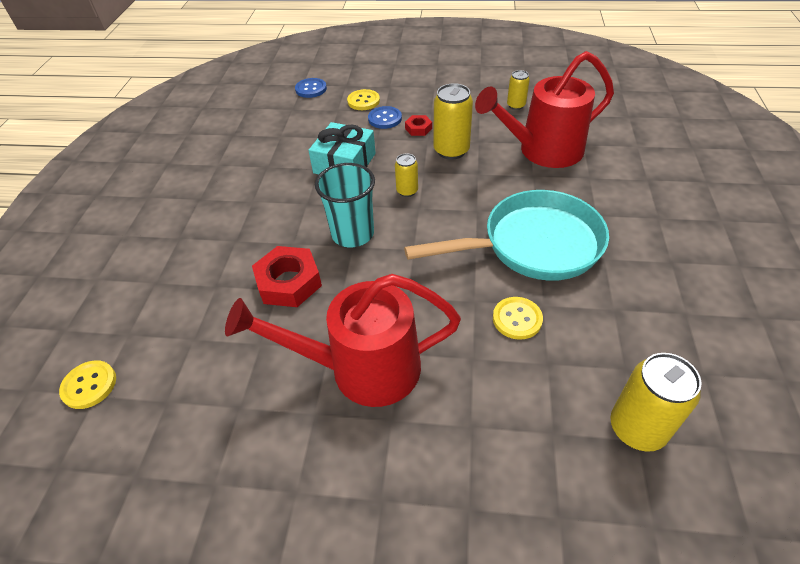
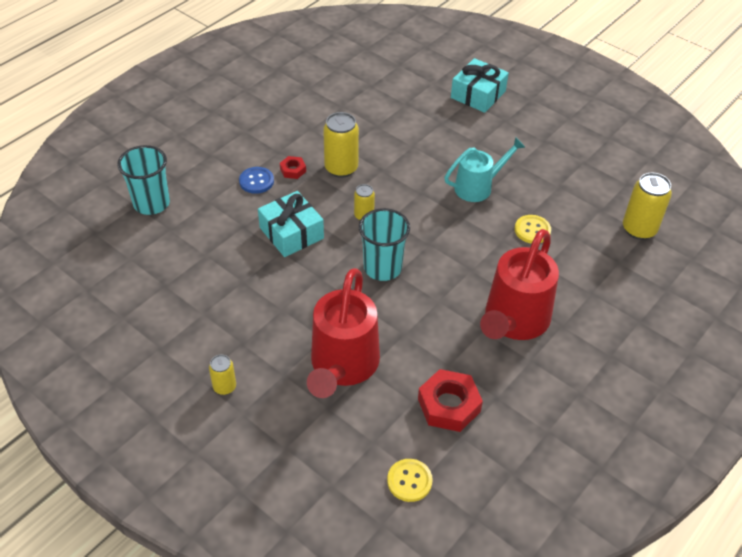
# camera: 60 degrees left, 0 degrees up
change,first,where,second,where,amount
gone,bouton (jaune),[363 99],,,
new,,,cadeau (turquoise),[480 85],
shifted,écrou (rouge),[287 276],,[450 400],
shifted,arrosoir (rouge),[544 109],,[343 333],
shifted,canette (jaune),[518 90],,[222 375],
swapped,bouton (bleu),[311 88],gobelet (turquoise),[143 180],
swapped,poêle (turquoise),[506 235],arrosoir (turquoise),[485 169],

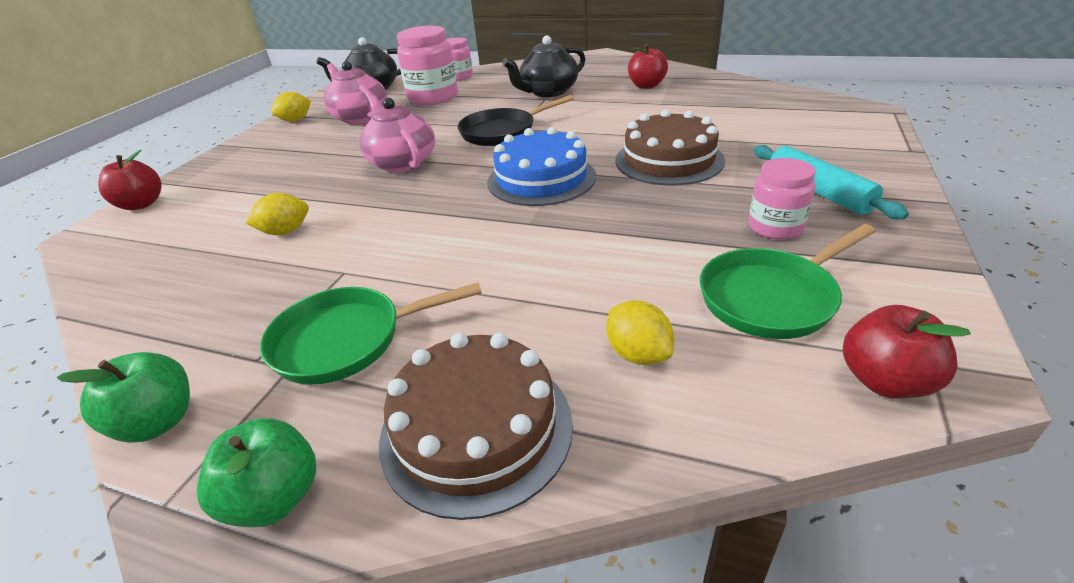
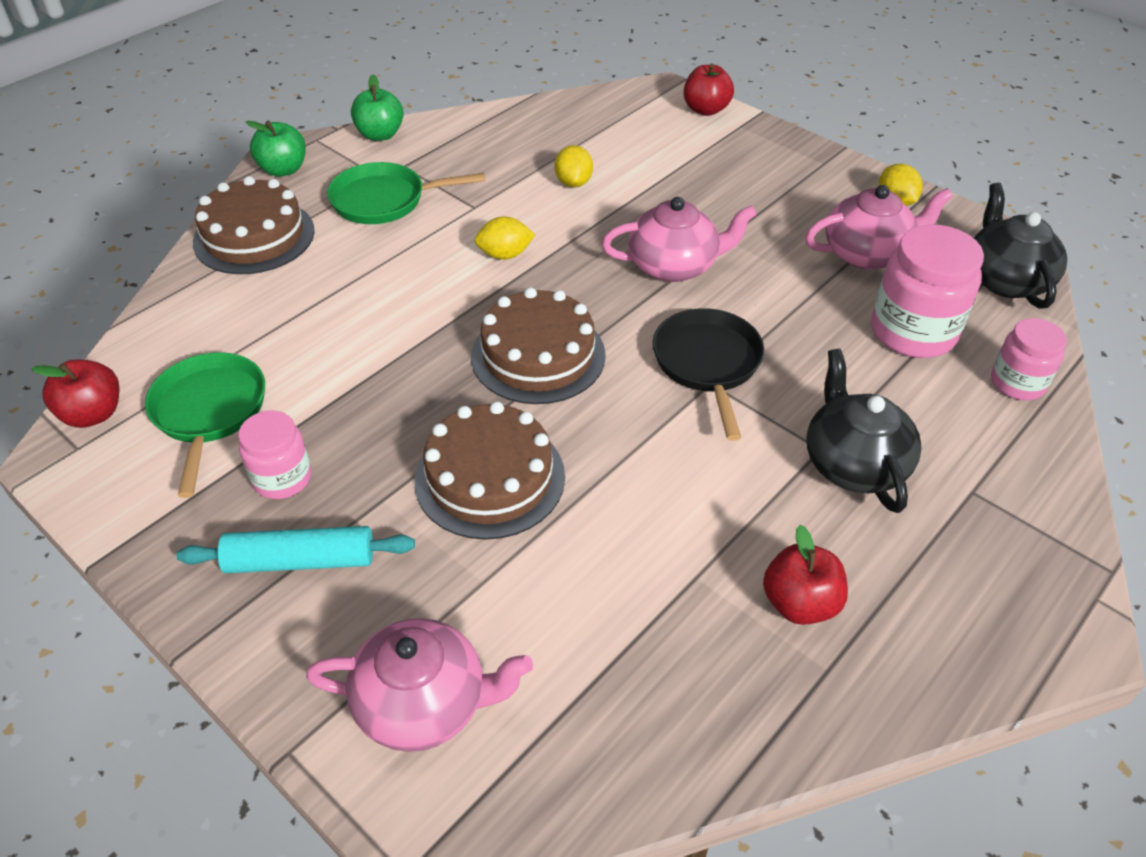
# camera: 110 degrees right, 10 degrees up
change,first,where,second,where,amount
new,,,théière (rose),[419 685],
shifted,citron (jaune),[640 332],,[505 238],
repainted,gâteau (bleu),[541 166],gâteau (marron),[538 345],
rotated,poêle (vert),[371 333],,[406 193],105 degrees counterclockwise

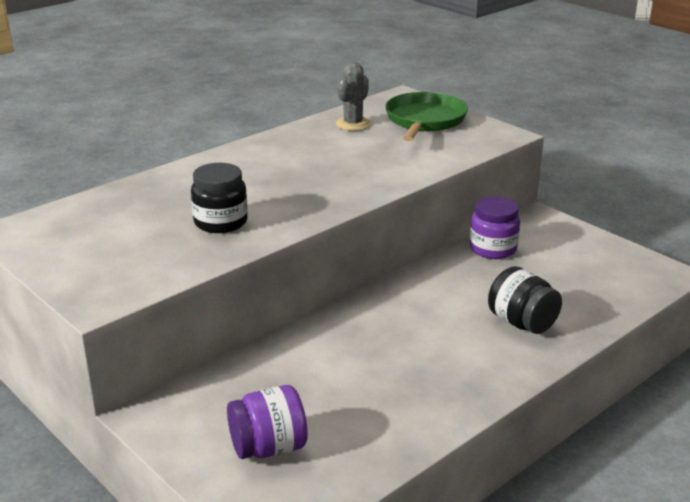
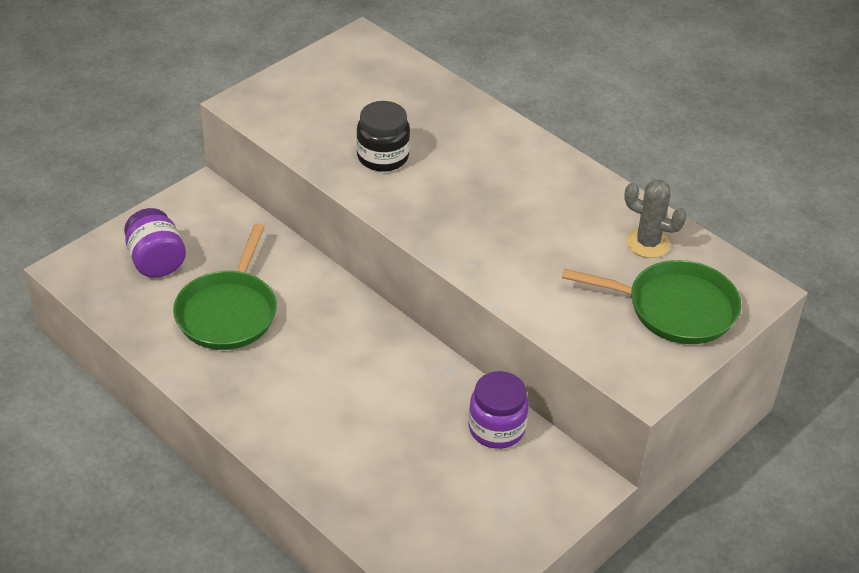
# camera: 85 degrees right, 15 degrees up
change,first,where,second,where,amount
gone,bocal (noir),[525 300],,,
new,,,poêle (vert),[225 286],

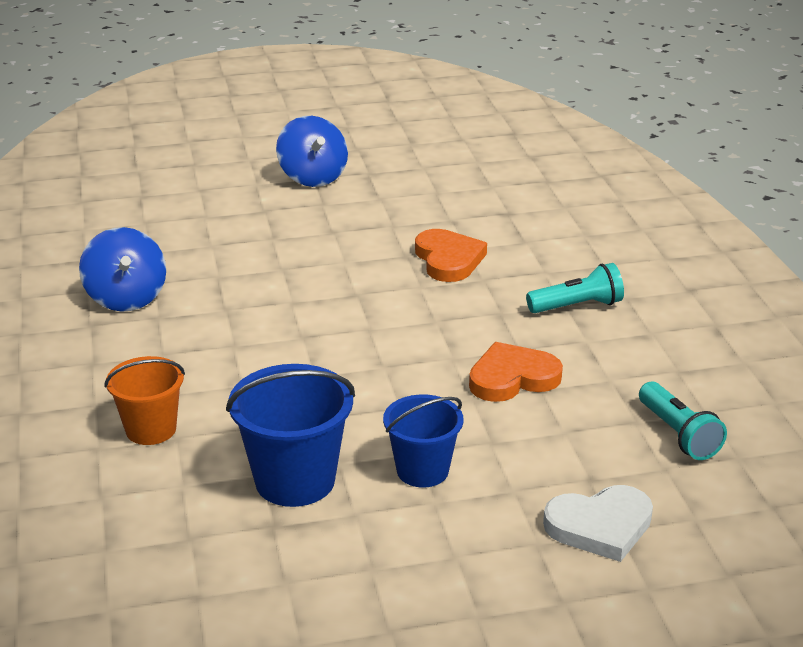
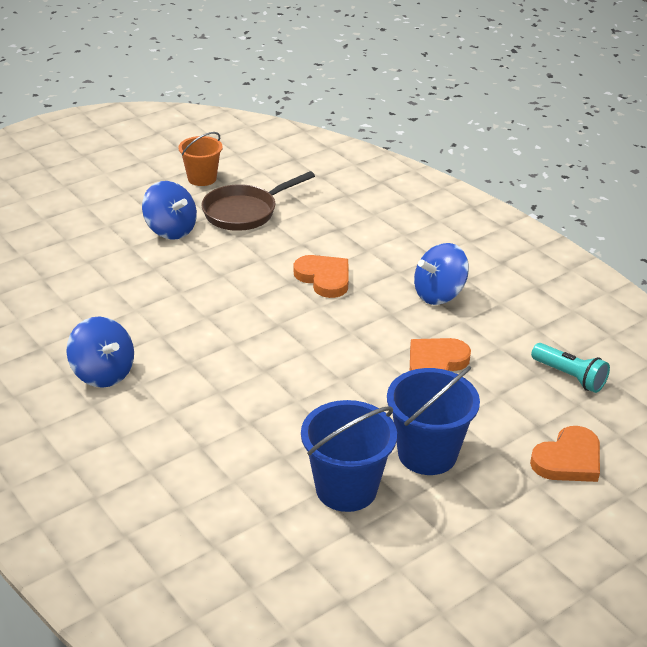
# camera: 25 degrees left, 5 degrees up
change,first,where,second,where,amount
new,,,poêle (marron),[258 201],
shifted,seau (orange),[144 400],,[200 159],
swapped,lampe de poche (turquoise),[575 288],toupie (bleu),[441 274],
repainted,cœur (blanc),[598 523],cœur (orange),[565 454],
scaled,seau (bleu),[423 440],,[433 420],x1.52

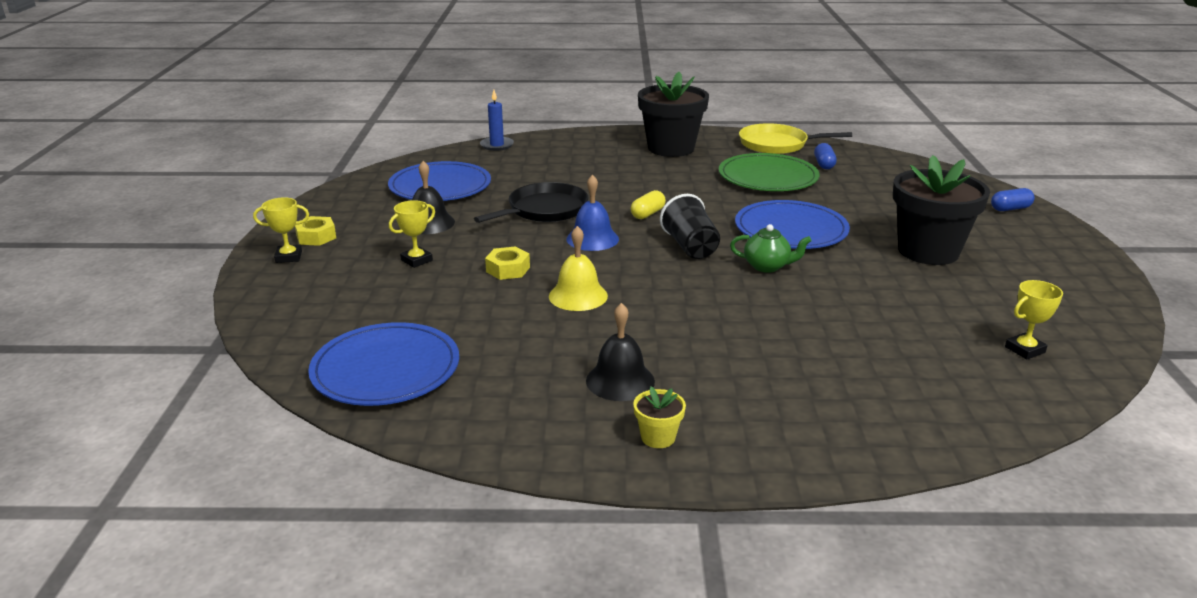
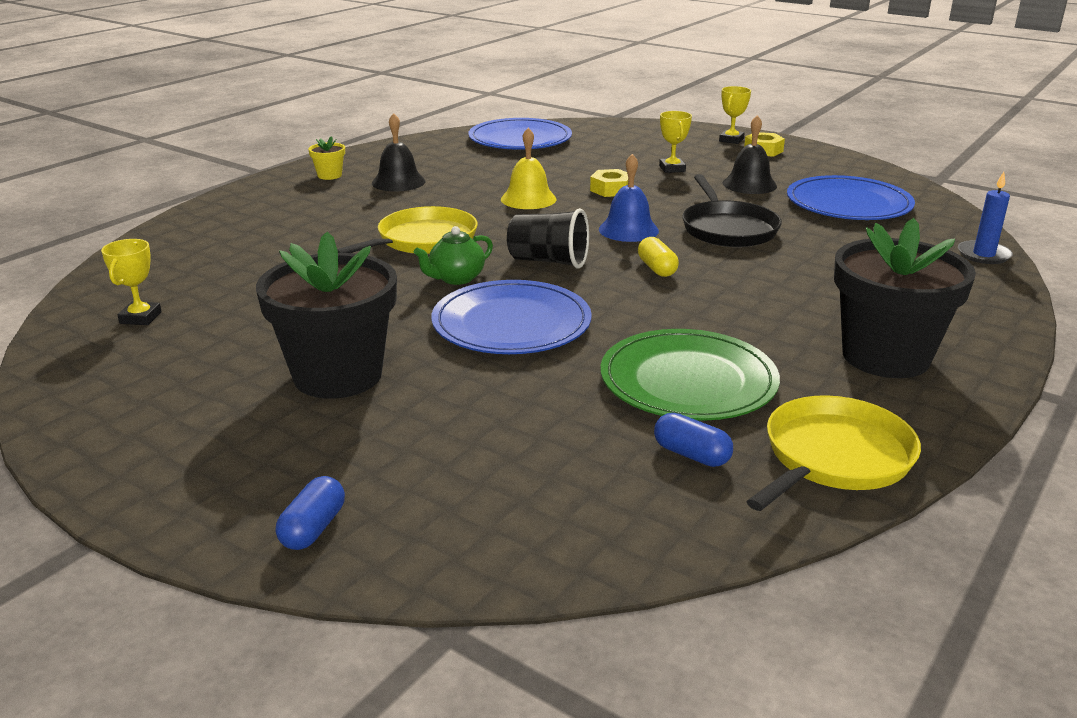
# camera: 125 degrees right, 0 degrees up
change,first,where,second,where,amount
new,,,poêle (jaune),[407 230],

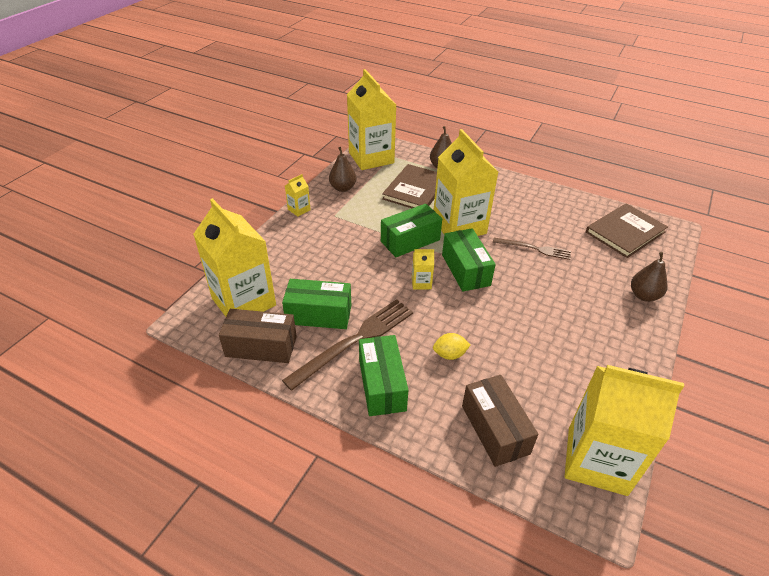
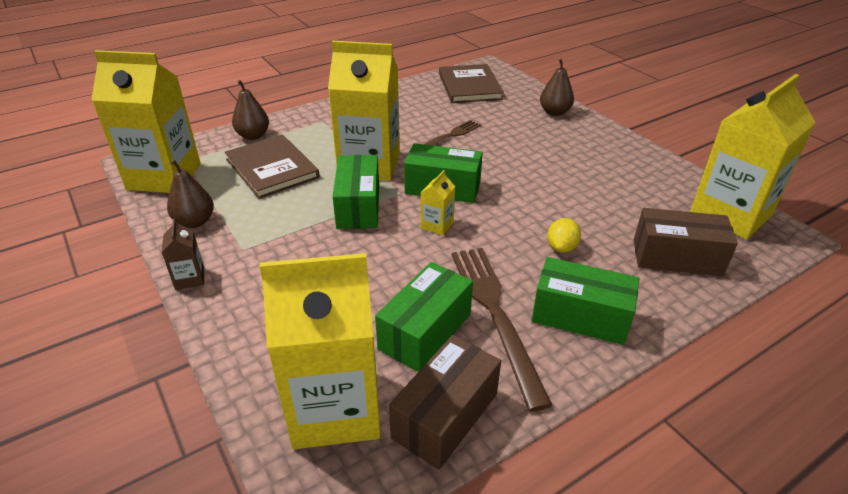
# camera: 60 degrees left, 5 degrees down
change,first,where,second,where,amount
repainted,brique de lait (jaune),[298 195],brique de lait (marron),[183 254],

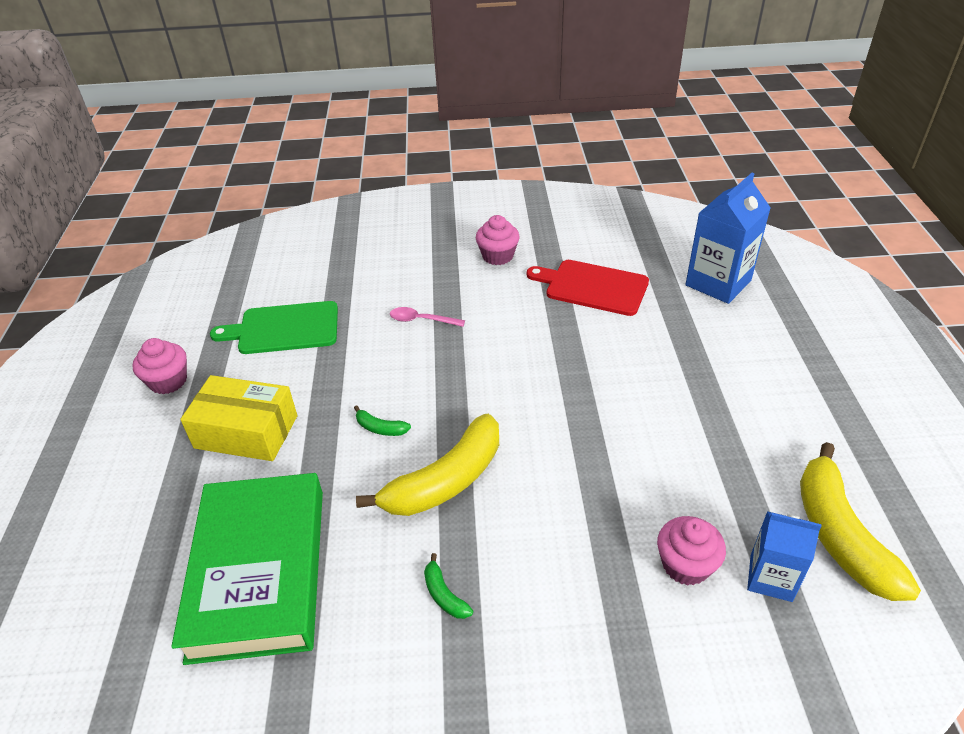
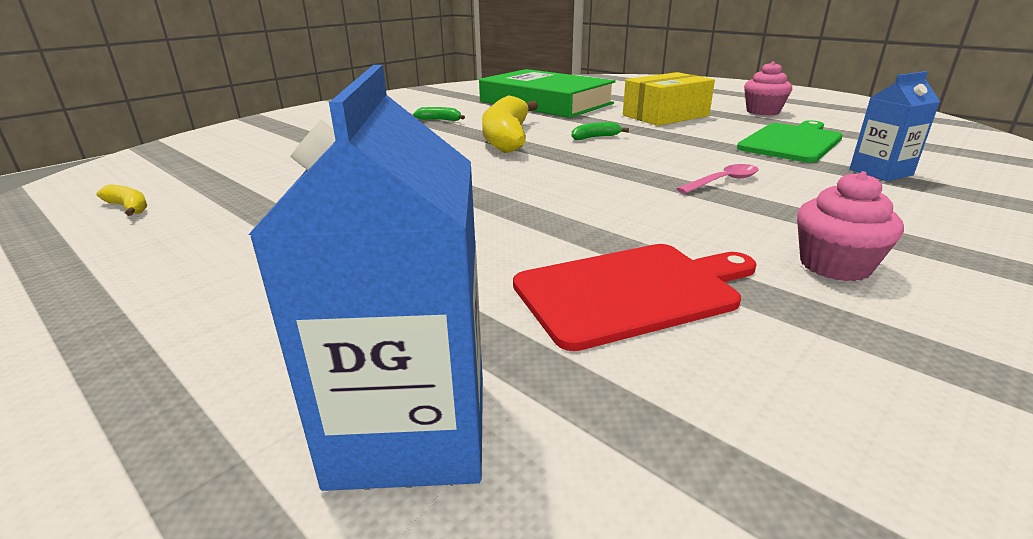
# camera: 135 degrees right, 15 degrees down
change,first,where,second,where,amount
gone,muffin (rose),[691 551],,,
shifted,brique de lait (bleu),[784 556],,[895 126],
scaled,banane (jaune),[860 521],,[121 200],x0.42

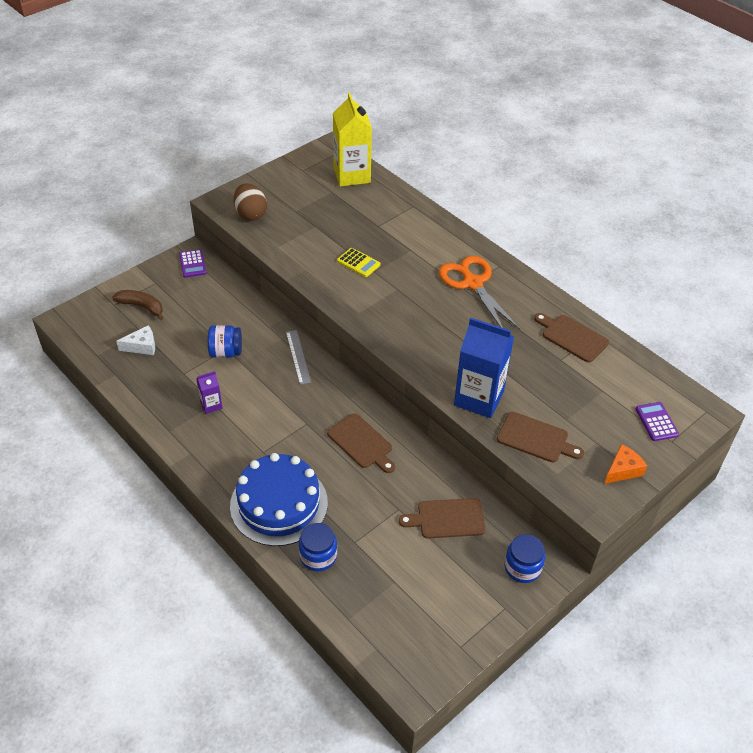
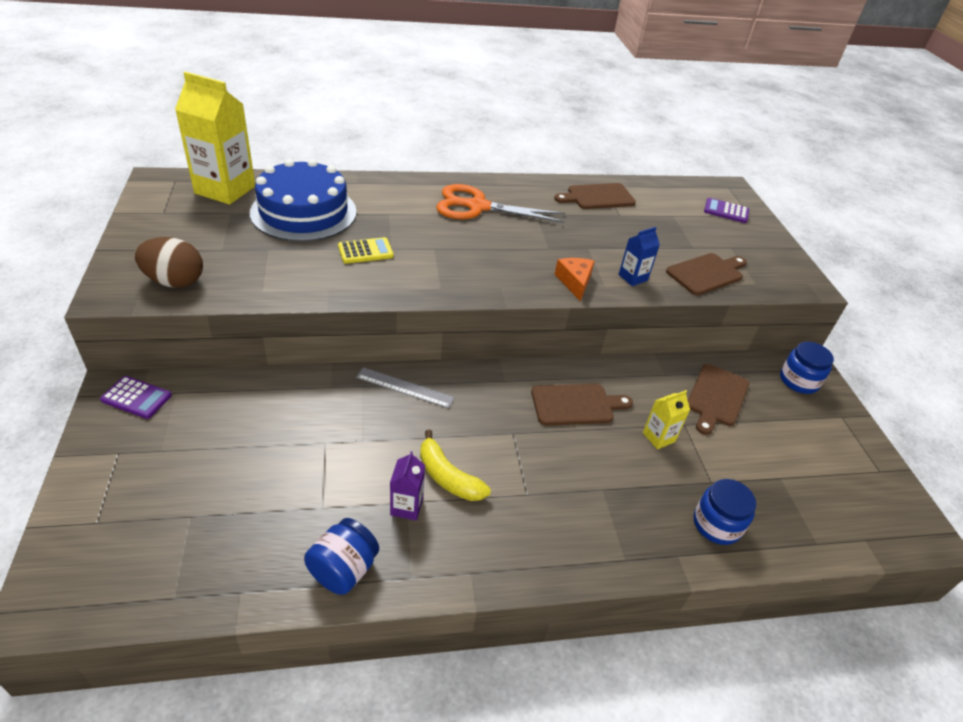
# camera: 60 degrees left, 5 degrees down
change,first,where,second,where,amount
gone,banane (marron),[137 305],,,
gone,fromage (blanc),[135 340],,,
new,,,banane (jaune),[455 465],
new,,,brique de lait (jaune),[666 419],
shifted,bocal (bleu),[225 341],,[341 556],
shifted,gâteau (bleu),[279 499],,[303 200],
shifted,fromage (orange),[625 464],,[575 280],
scaled,brique de lait (bleu),[484 368],,[639 256],x0.47

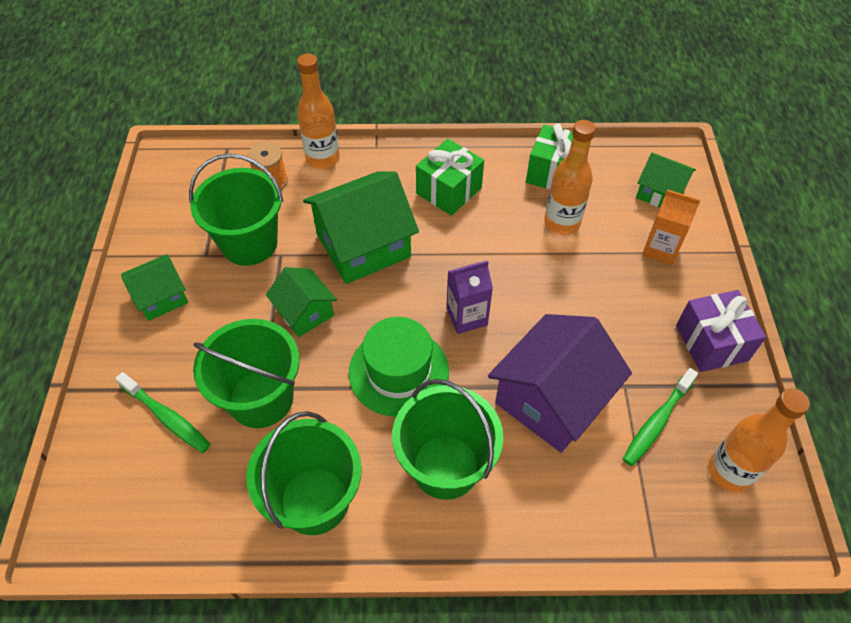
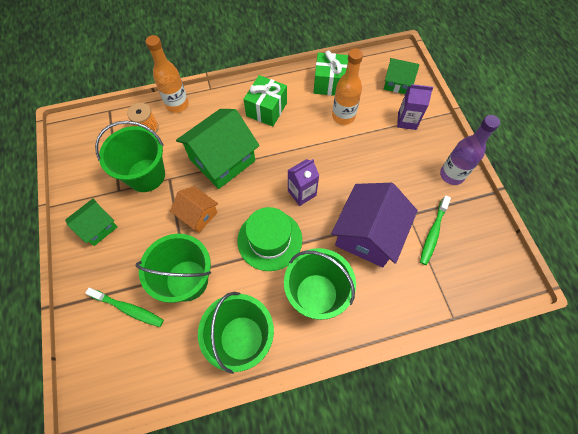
# camera: 15 degrees left, 10 degrees up
change,first,where,second,where,amount
gone,bouteille (orange),[759 440],,,
swapped,cadeau (violet),[721 331],bouteille (violet),[470 150],
repainted,maison (vert),[301 302],maison (orange),[194 209],
repainted,brique de lait (orange),[671 227],brique de lait (violet),[415 107],

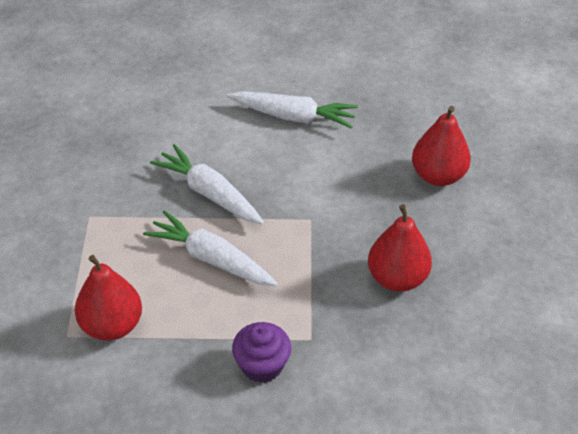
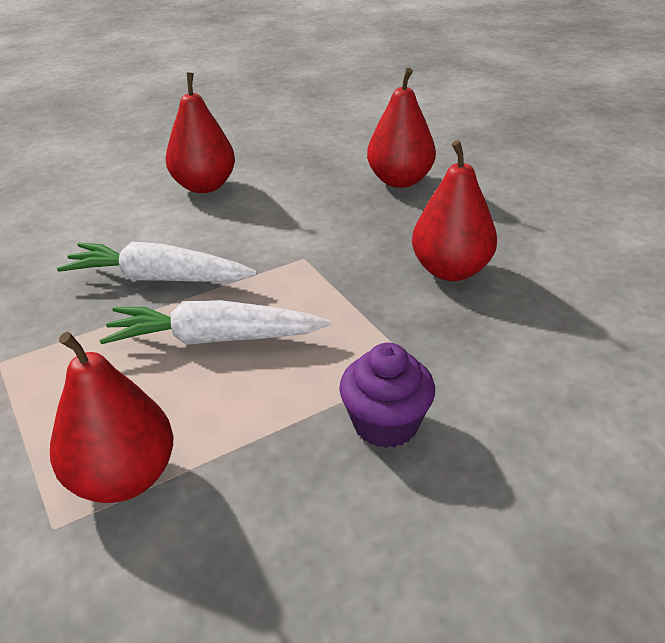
# camera: 30 degrees left, 10 degrees down
change,first,where,second,where,amount
swapped,carotte (blanc),[292 110],poire (rouge),[200 132],

